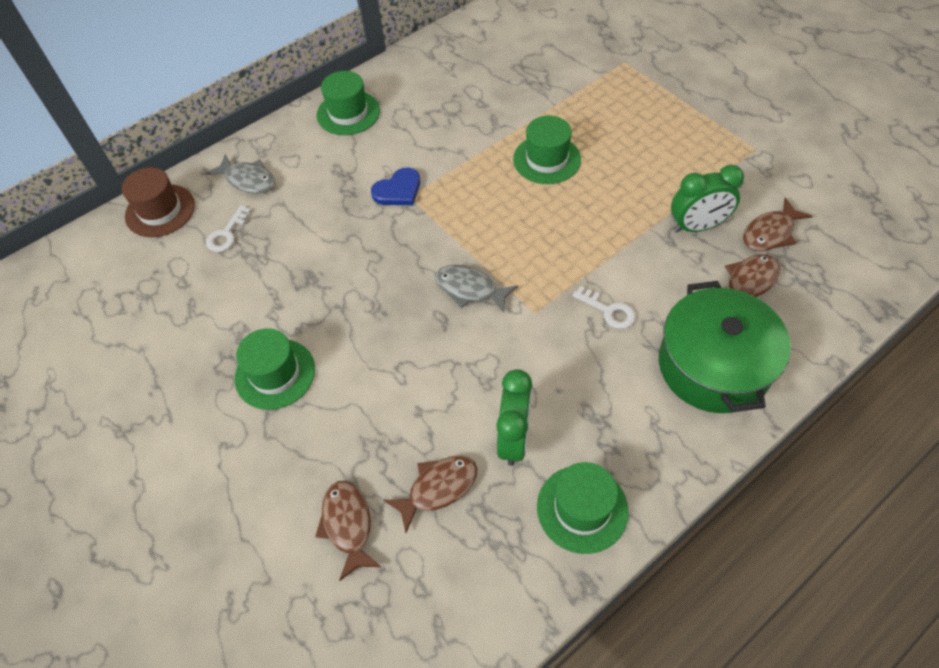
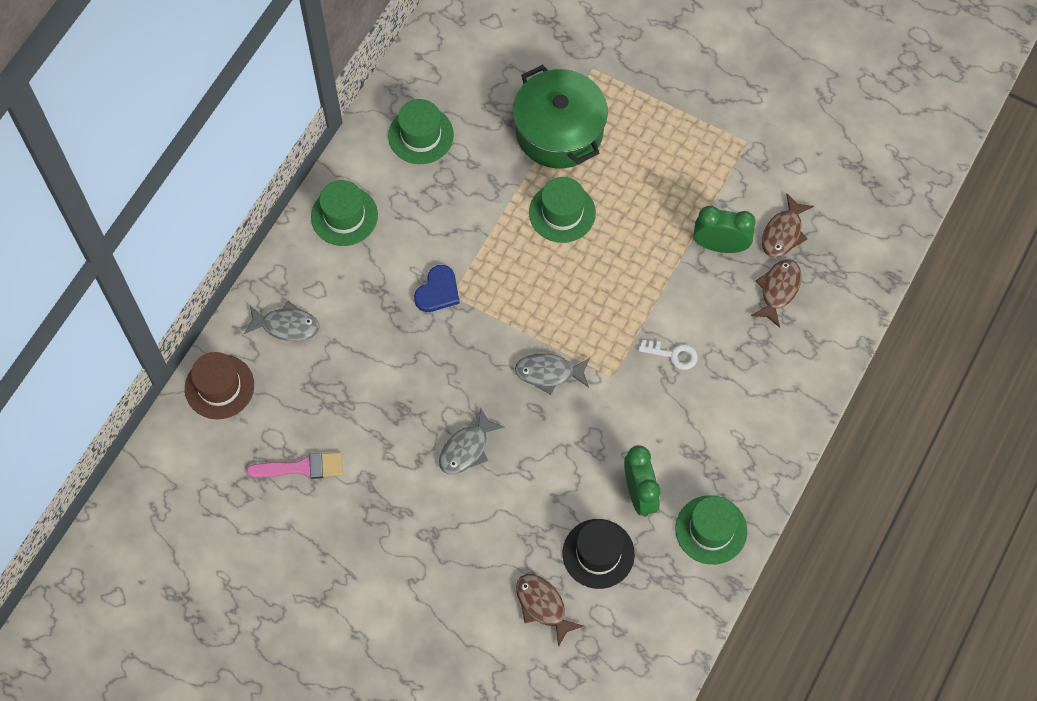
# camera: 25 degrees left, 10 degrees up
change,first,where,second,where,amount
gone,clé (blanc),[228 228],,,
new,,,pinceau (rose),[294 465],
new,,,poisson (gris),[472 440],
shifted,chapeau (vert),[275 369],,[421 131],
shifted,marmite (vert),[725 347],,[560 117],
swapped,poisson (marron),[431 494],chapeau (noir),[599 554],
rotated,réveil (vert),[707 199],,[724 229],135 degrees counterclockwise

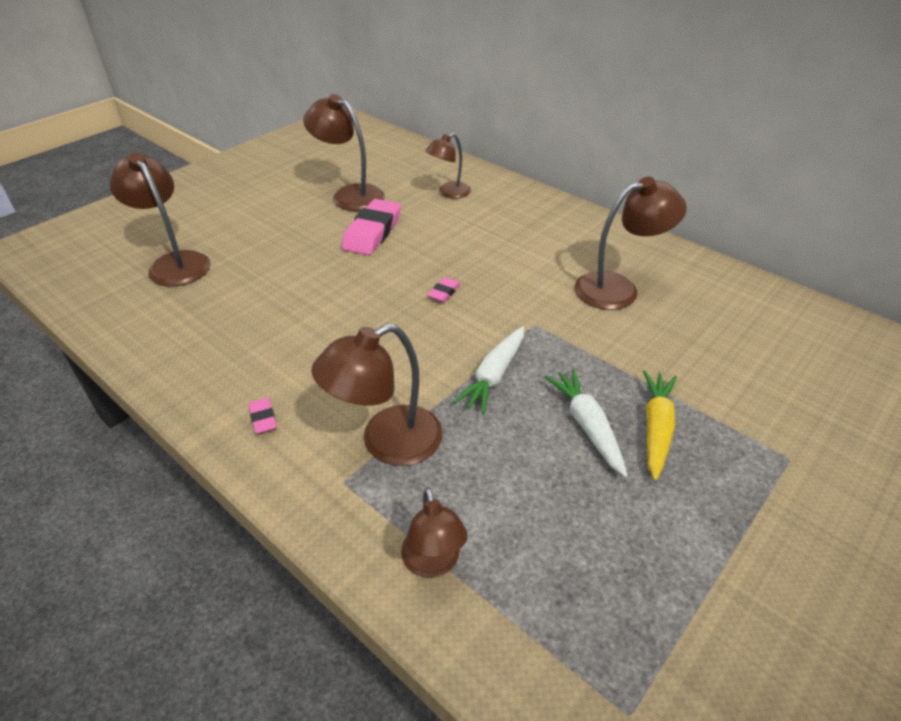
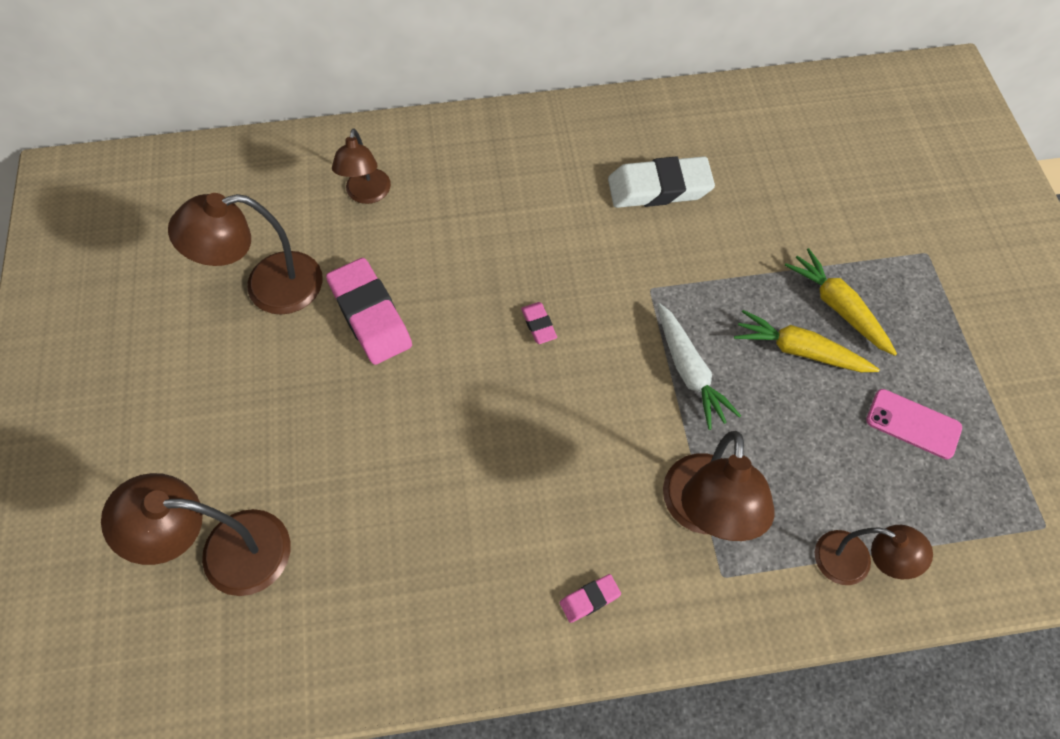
# camera: 50 degrees left, 20 degrees up
change,first,where,second,where,amount
new,,,téléphone (rose),[914 424],
swapped,lampe (marron),[630 243],gomme (blanc),[661 182],
repainted,carotte (blanc),[586 423],carotte (jaune),[807 341],
rotated,gomme (rose),[262 416],,[590 598],45 degrees counterclockwise

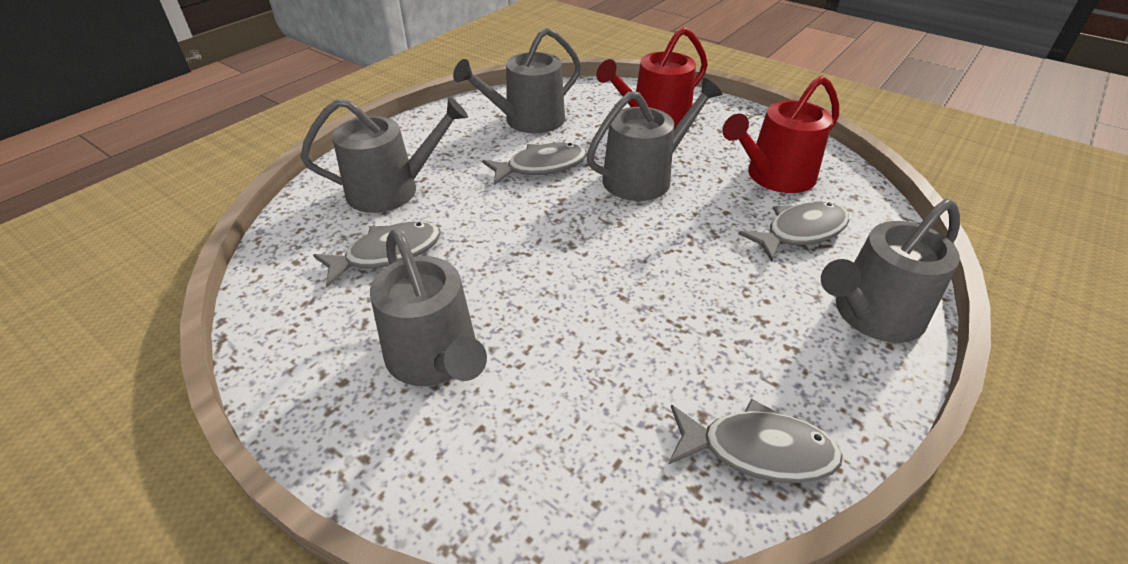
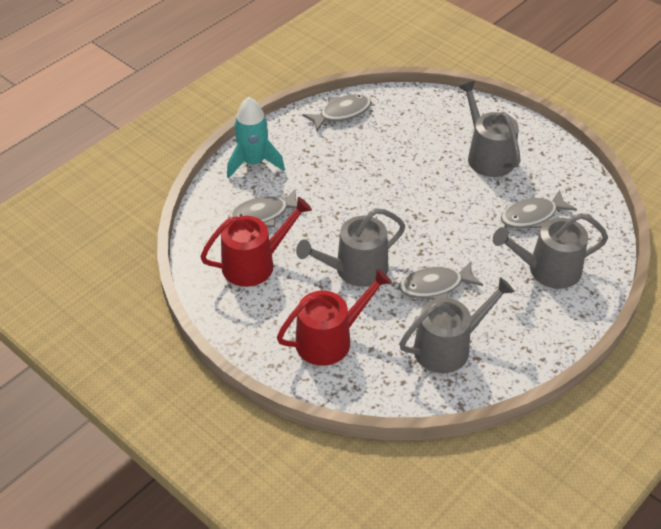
# camera: 175 degrees left, 5 degrees up
change,first,where,second,where,amount
swapped,arrosoir (gris),[890 271],fusée (turquoise),[256 137],
rotated,poisson (gris),[755 440],,[336 112],135 degrees clockwise

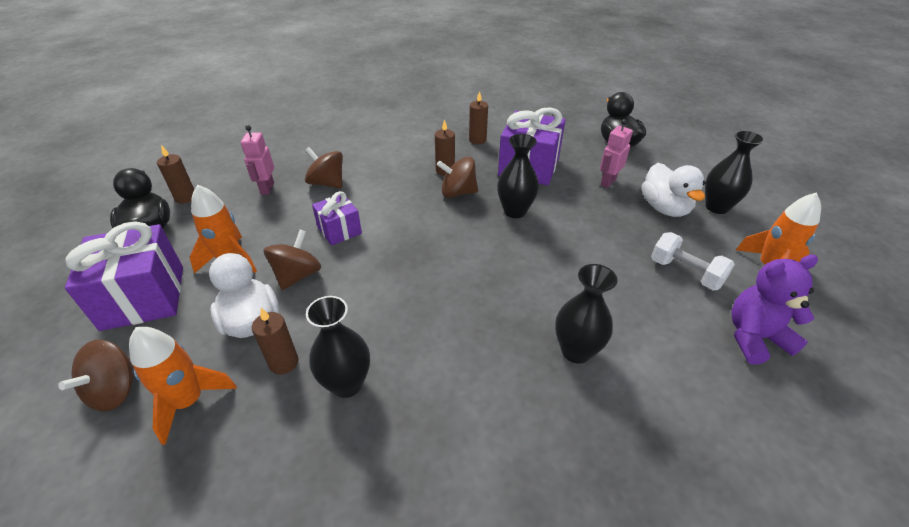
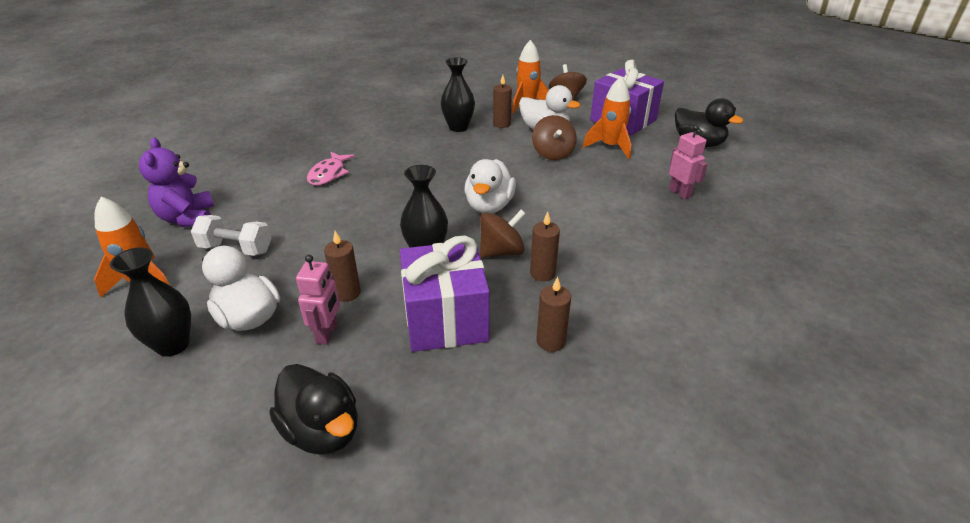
# camera: 150 degrees right, 5 degrees down
change,first,where,second,where,amount
gone,toupie (marron),[324 167],,,
gone,cadeau (violet),[337 218],,,
new,,,canard (blanc),[490 186],
shifted,bougie (marron),[175 174],,[342 266],
swapped,vase (noir),[586 314],poisson (rose),[331 168],
rotated,ours en peluche (violet),[774 309],,[176 182],120 degrees clockwise

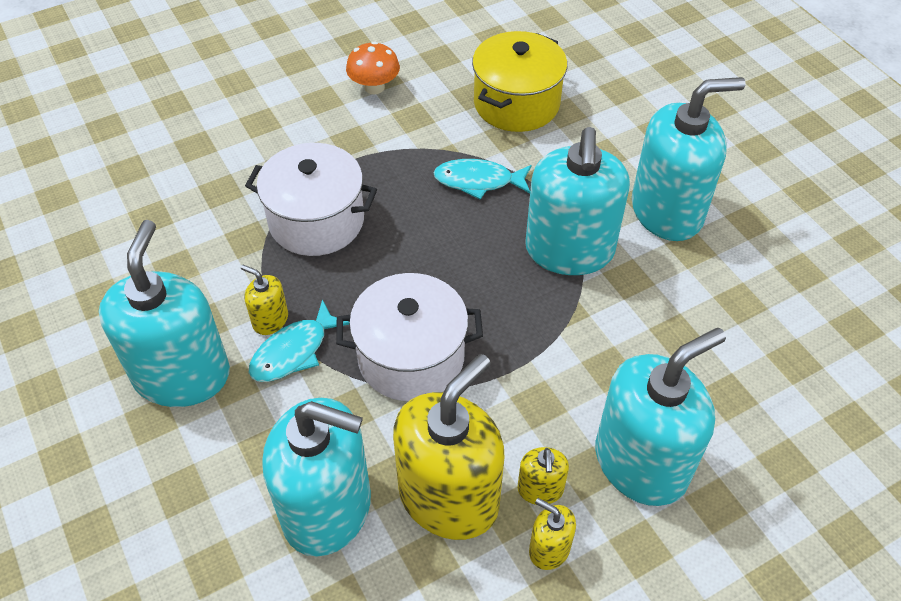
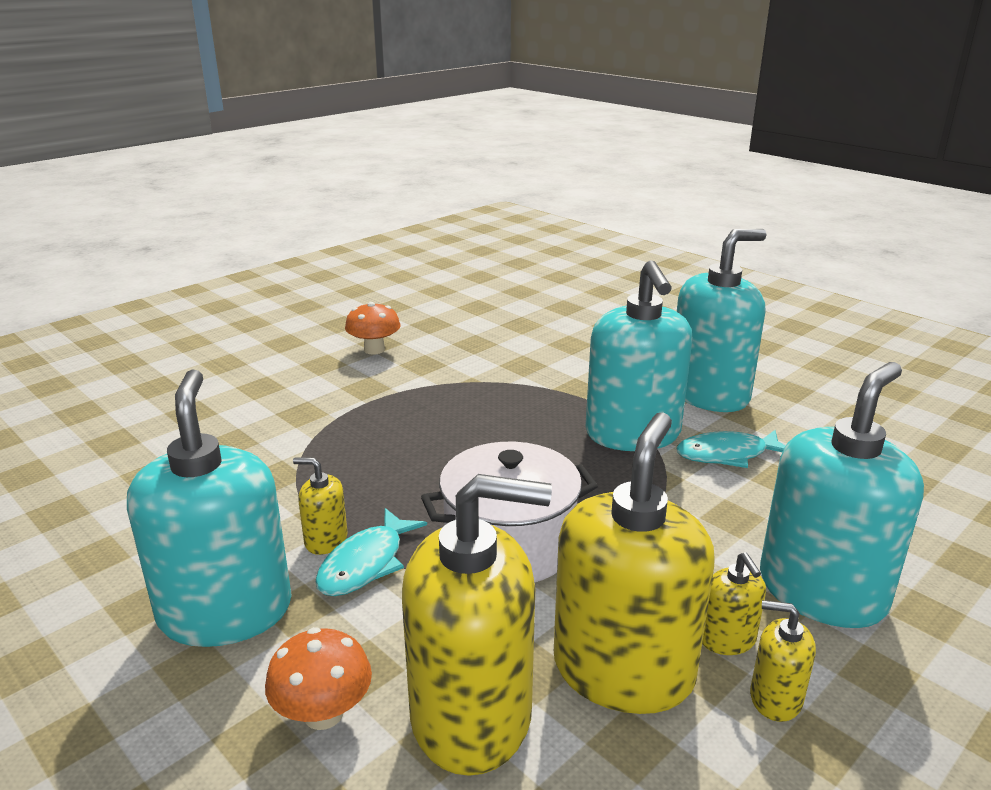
# camera: 15 degrees left, 25 degrees down
change,first,where,second,where,amount
gone,marmite (blanc),[311 199],,,
gone,marmite (jaune),[519 81],,,
new,,,champignon (orange),[318 678],
shifted,poisson (turquoise),[482 179],,[731 449],
repainted,distributeur de savon (turquoise),[316 477],distributeur de savon (jaune),[477 625],

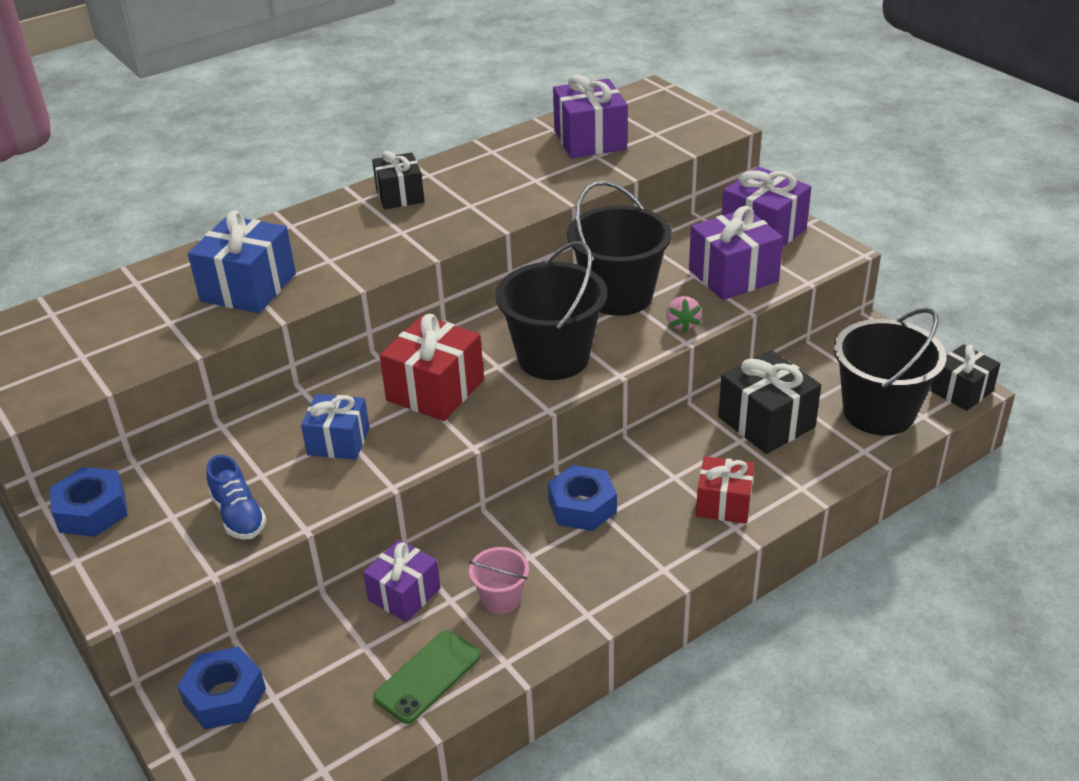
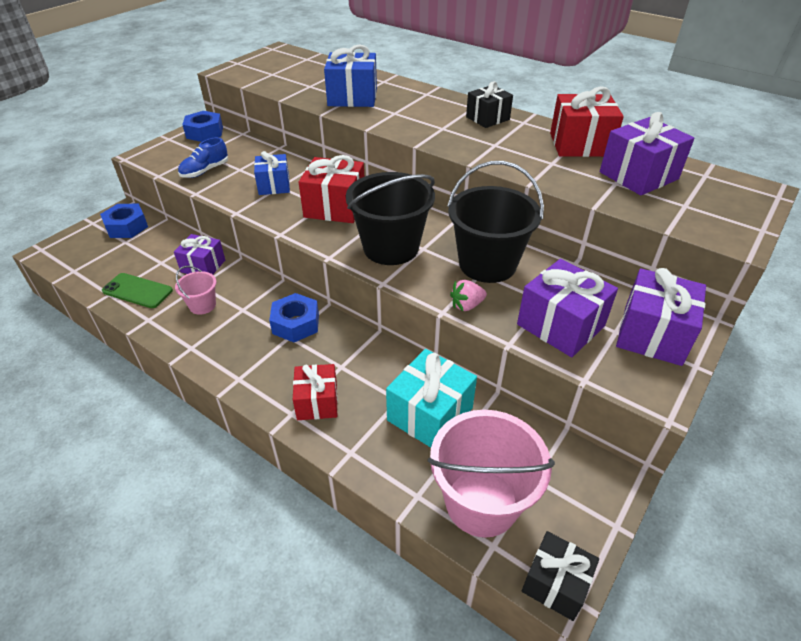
# camera: 70 degrees right, 5 degrees up
change,first,where,second,where,amount
new,,,cadeau (rouge),[587 121],
repainted,cadeau (noir),[769 402],cadeau (turquoise),[431 398],
repainted,seau (noir),[890 371],seau (rose),[491 474],

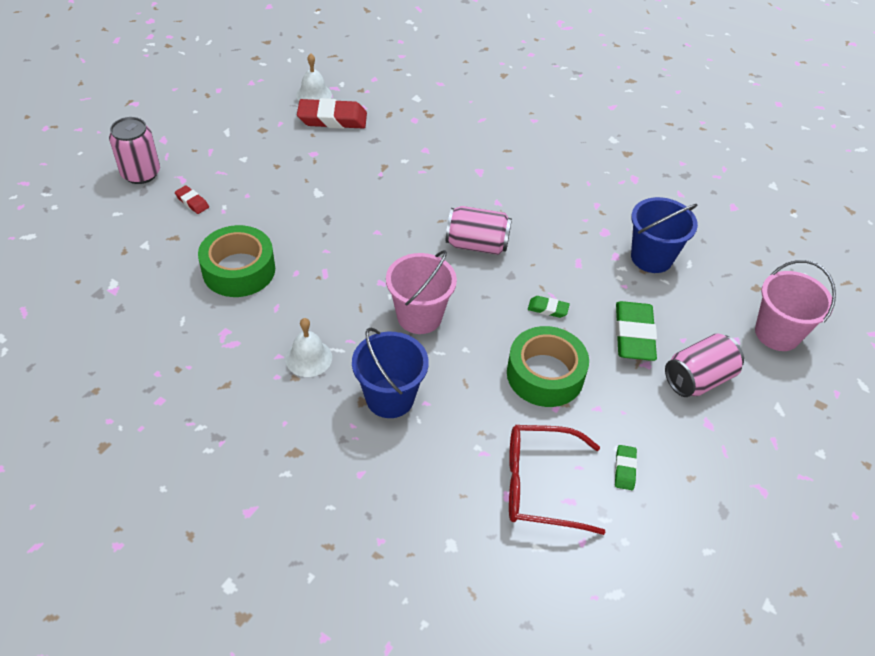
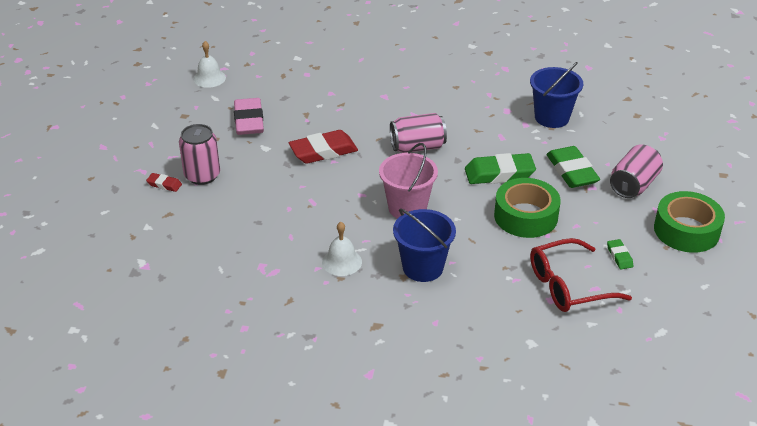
# camera: 20 degrees left, 10 degrees down
change,first,where,second,where,amount
gone,seau (rose),[795 305],,,
new,,,gomme (rose),[249 116],
shifted,canette (rose),[134 150],,[199 154],
shifted,ruban adhésif (vert),[236 261],,[689 222],
shifted,gomme (rouge),[332 113],,[323 147],
scaled,gomme (vert),[549 307],,[500 168],x2.05

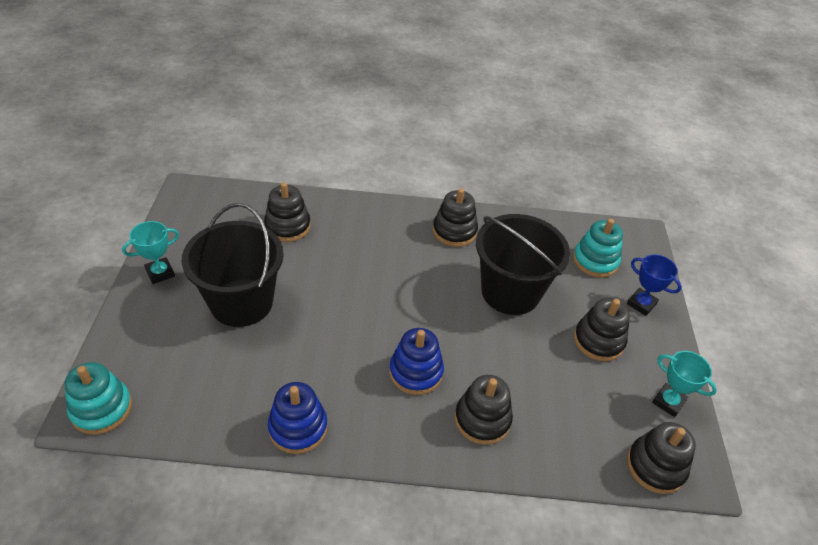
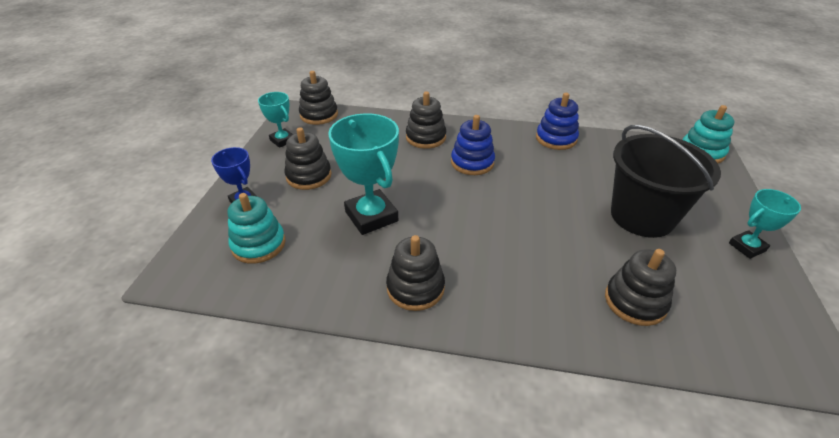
# camera: 170 degrees left, 5 degrees down
change,first,where,second,where,amount
swapped,seau (noir),[523 264],trophée (turquoise),[363 174],

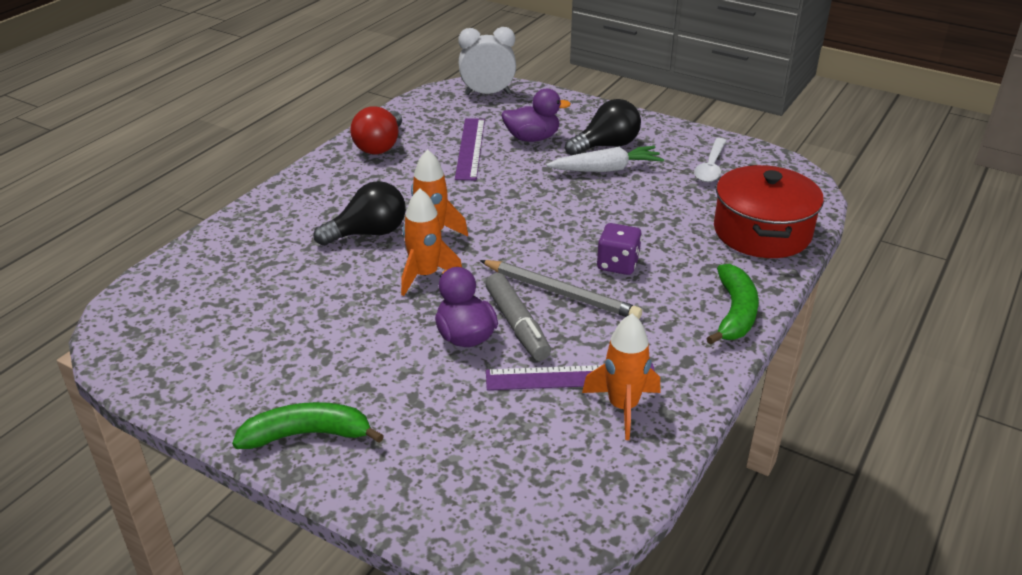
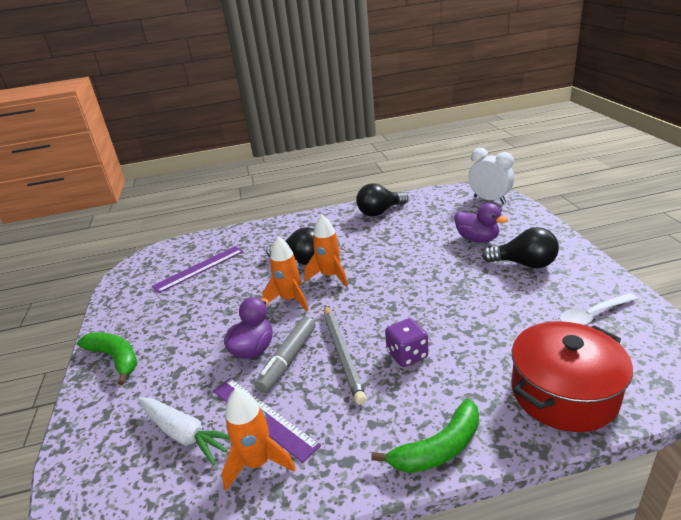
# camera: 50 degrees right, 5 degrees down
change,first,where,second,where,amount
shifted,règle (violet),[470 149],,[197 269],
shifted,carotte (blanc),[605 159],,[184 431],
repainted,ampoule (rouge),[376 130],ampoule (noir),[382 199],

